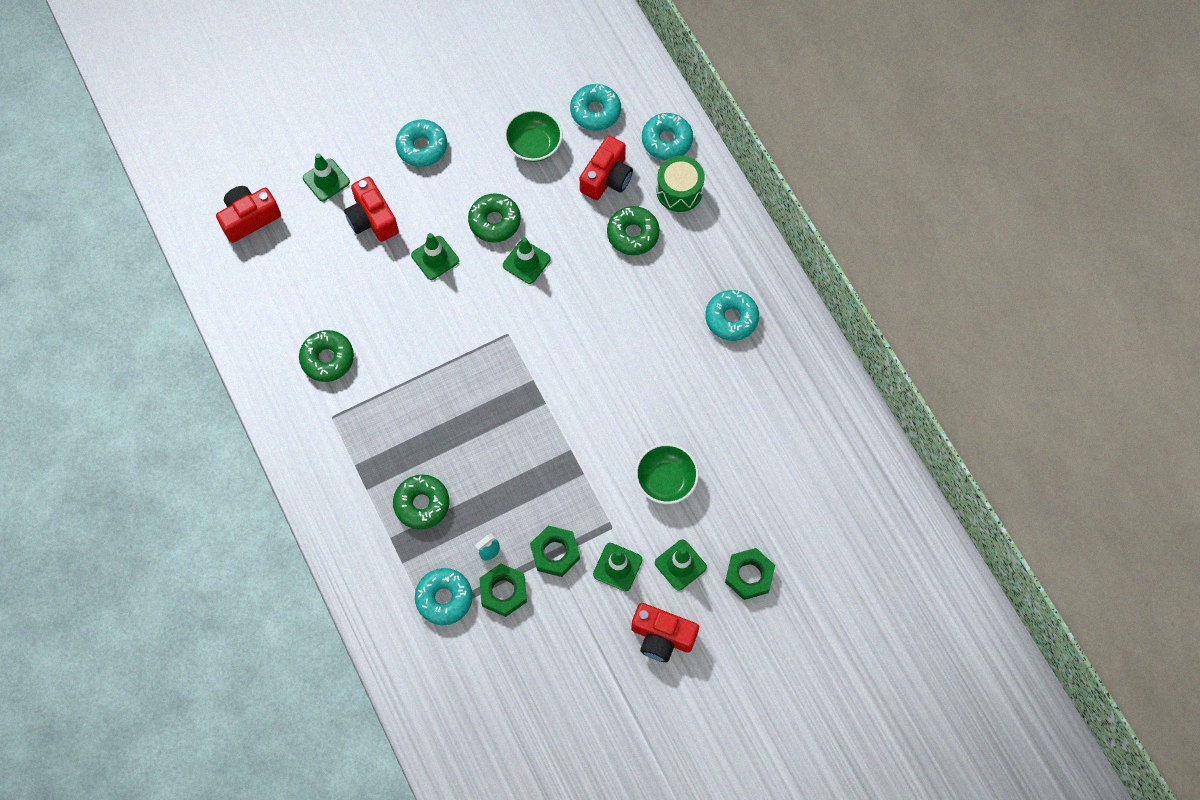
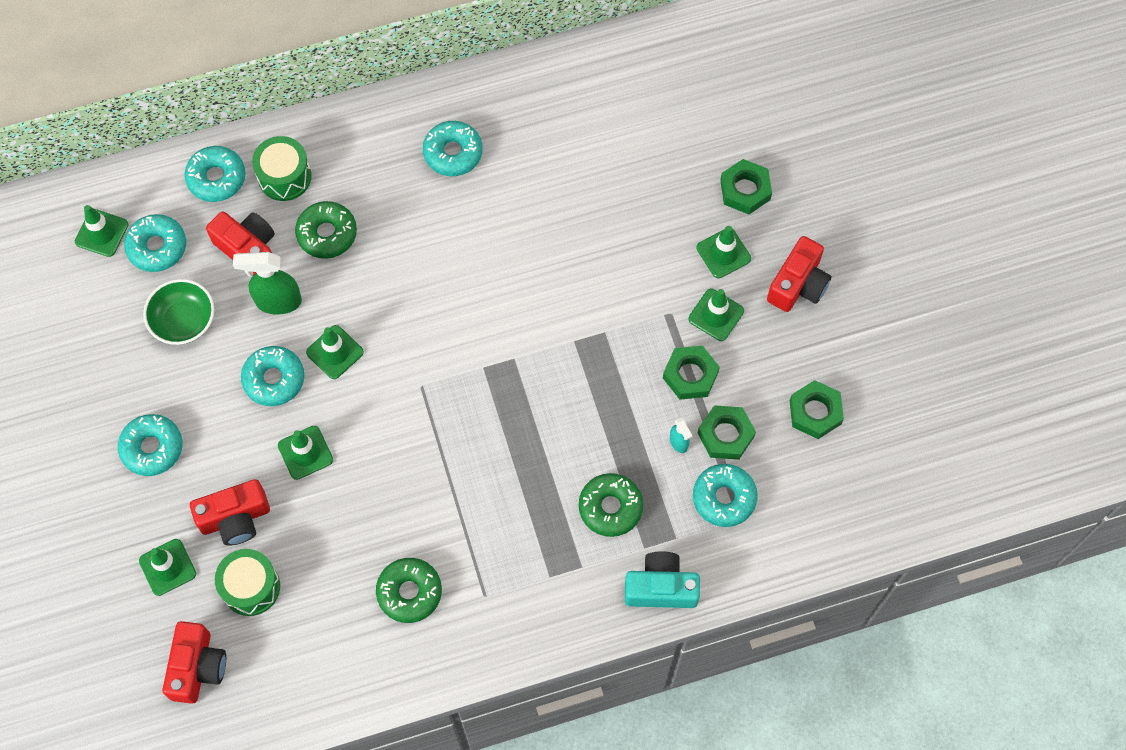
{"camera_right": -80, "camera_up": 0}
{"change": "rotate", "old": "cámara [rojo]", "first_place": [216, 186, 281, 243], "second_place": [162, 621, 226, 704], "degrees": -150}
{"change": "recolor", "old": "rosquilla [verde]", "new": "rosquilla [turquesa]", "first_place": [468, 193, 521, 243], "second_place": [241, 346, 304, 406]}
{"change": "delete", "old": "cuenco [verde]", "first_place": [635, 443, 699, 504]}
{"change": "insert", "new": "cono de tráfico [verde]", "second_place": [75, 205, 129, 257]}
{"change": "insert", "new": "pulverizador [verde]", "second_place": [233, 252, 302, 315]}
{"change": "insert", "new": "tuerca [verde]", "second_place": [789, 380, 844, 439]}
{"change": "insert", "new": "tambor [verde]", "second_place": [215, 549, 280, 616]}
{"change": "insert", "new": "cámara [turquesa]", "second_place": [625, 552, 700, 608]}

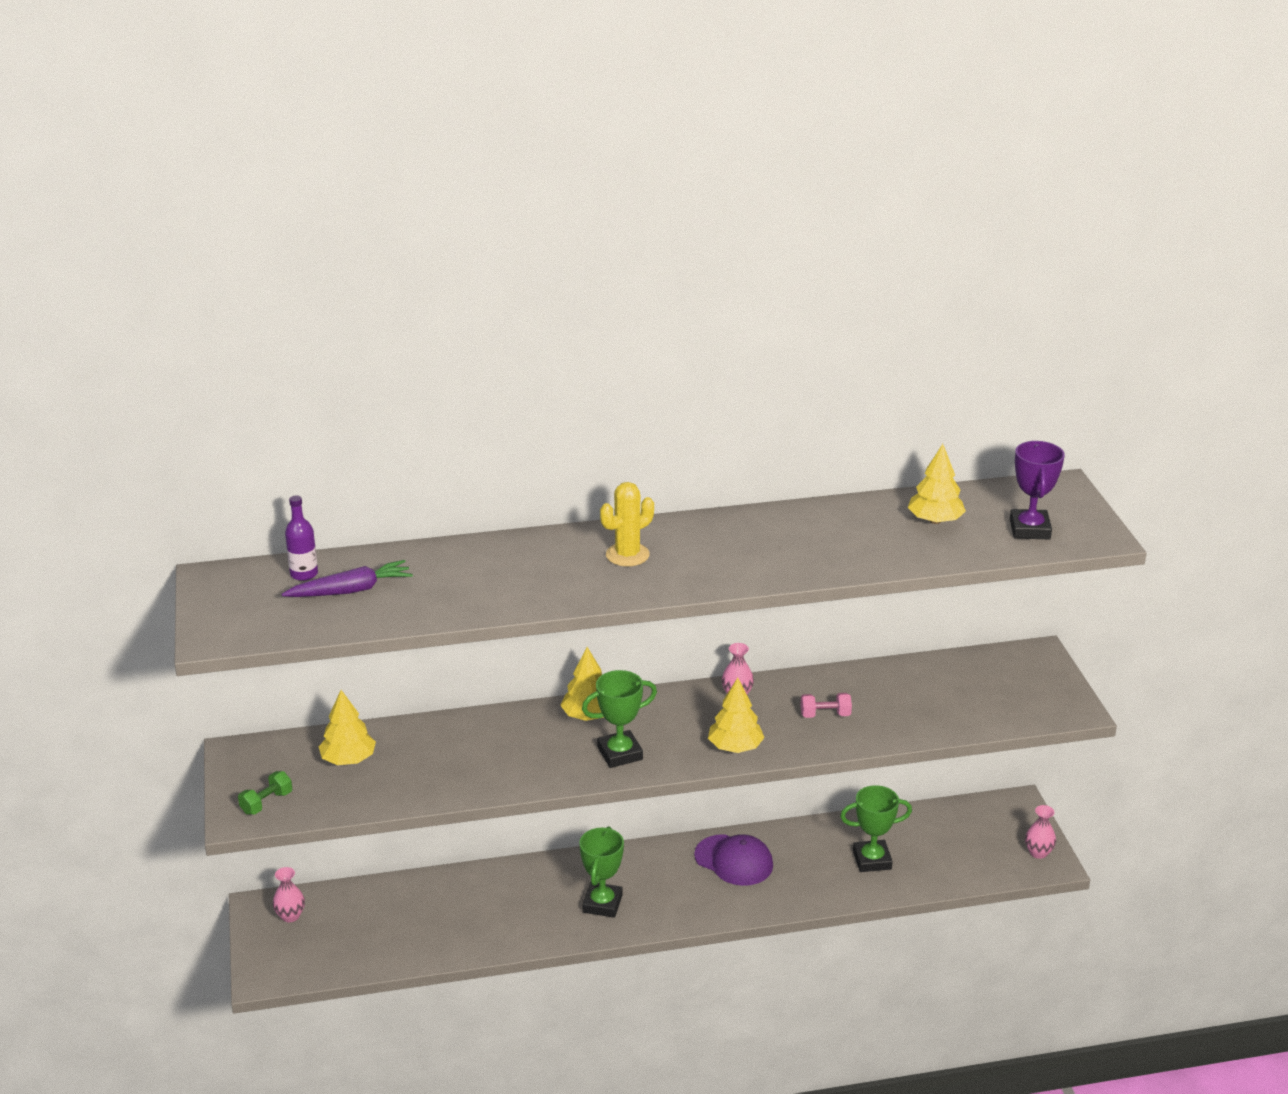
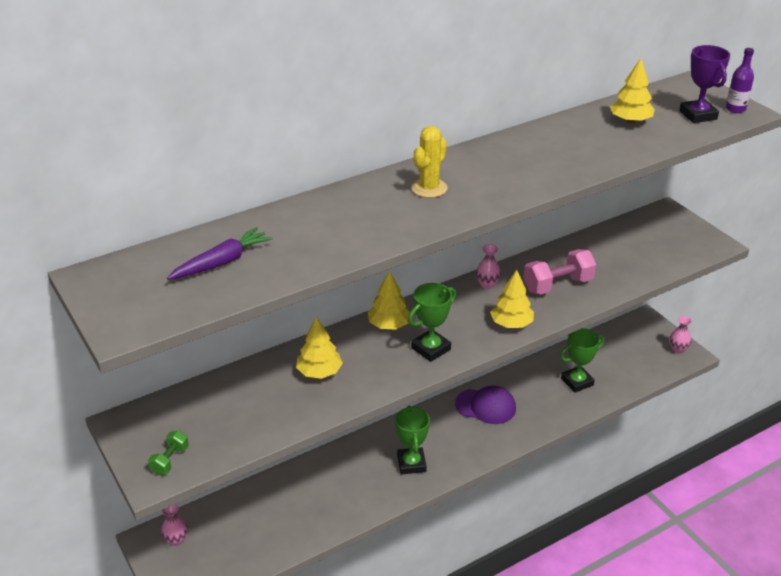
{"camera_right": -20, "camera_up": 5}
{"change": "move", "old": "botella [morado]", "first_place": [285, 496, 318, 581], "second_place": [726, 48, 754, 113]}
{"change": "move", "old": "árbol [amarillo]", "first_place": [319, 690, 376, 765], "second_place": [296, 317, 343, 379]}
{"change": "resize", "old": "mancuerna [rosa]", "first_place": [800, 693, 852, 718], "second_place": [524, 249, 596, 295], "factor": 1.81}

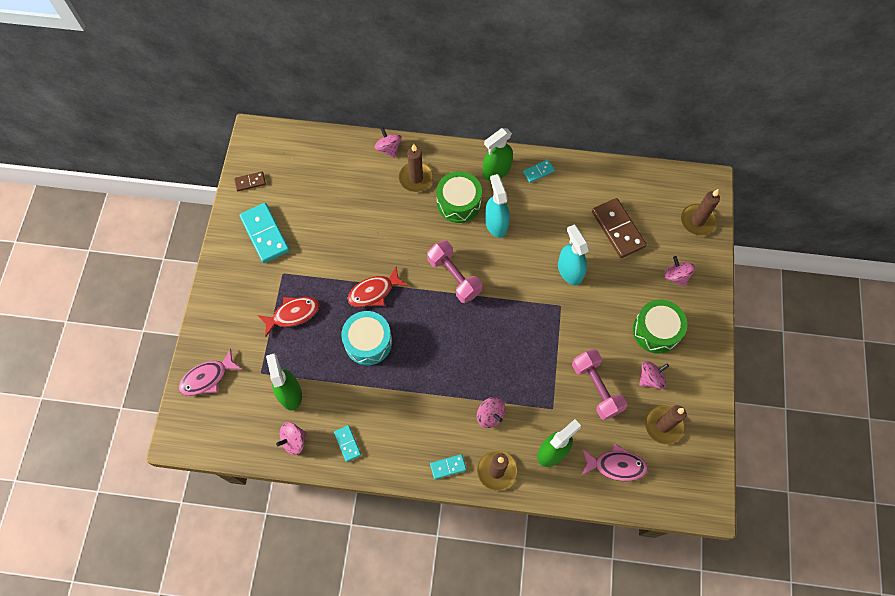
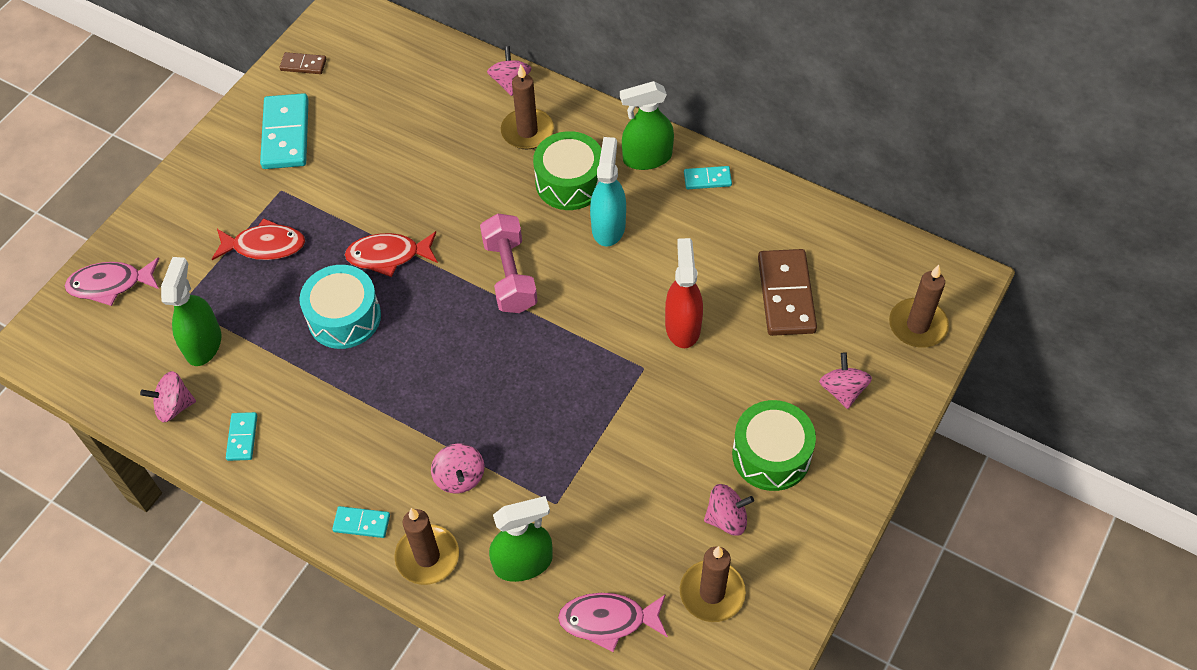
{"camera_right": 25, "camera_up": -10}
{"change": "recolor", "old": "pulverizador [turquesa]", "new": "pulverizador [rojo]", "first_place": [558, 224, 589, 285], "second_place": [665, 238, 703, 348]}
{"change": "delete", "old": "mancuerna [rosa]", "first_place": [572, 349, 627, 420]}
{"change": "rotate", "old": "pez [rosa]", "first_place": [582, 444, 648, 481], "second_place": [558, 593, 668, 652], "degrees": 150}

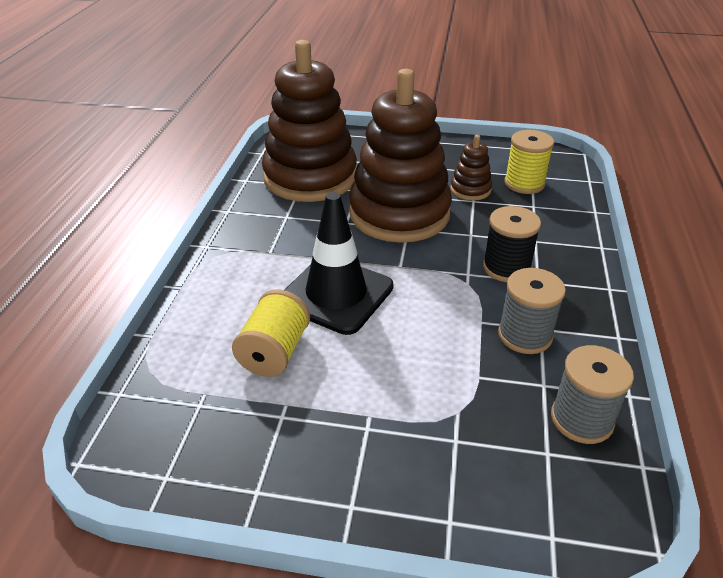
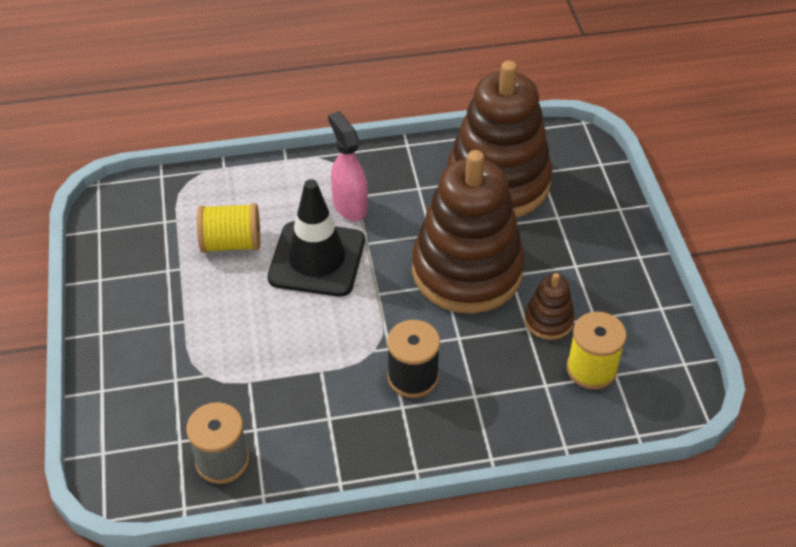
{"camera_right": 70, "camera_up": 10}
{"change": "delete", "old": "carrete [gris]", "first_place": [498, 268, 566, 354]}
{"change": "insert", "new": "pulverizador [rosa]", "second_place": [328, 111, 368, 221]}

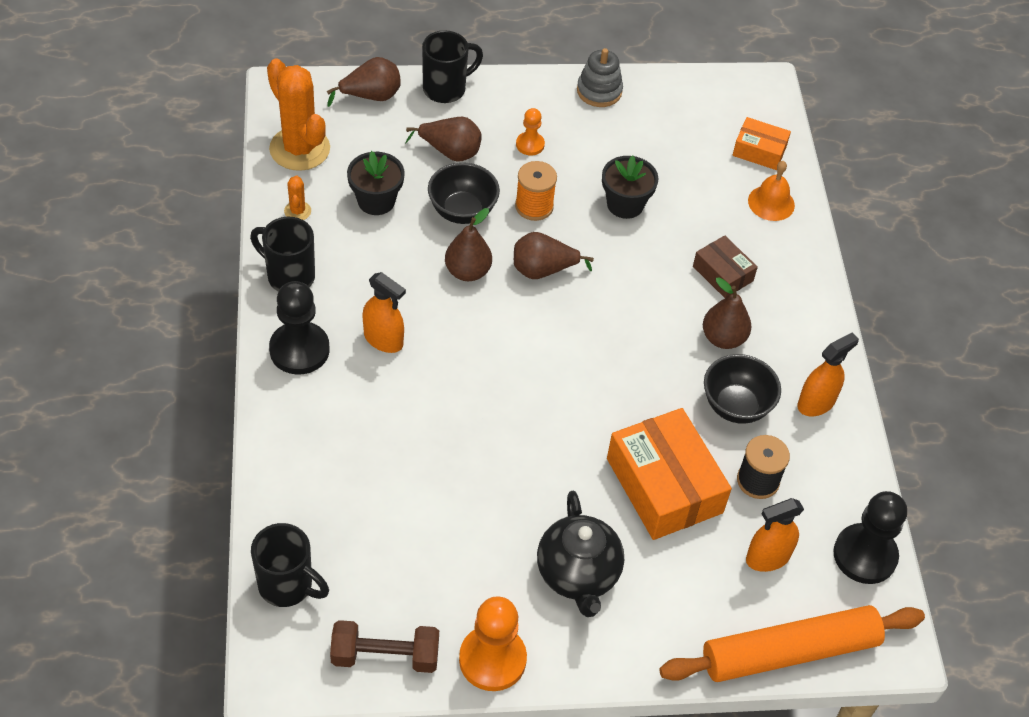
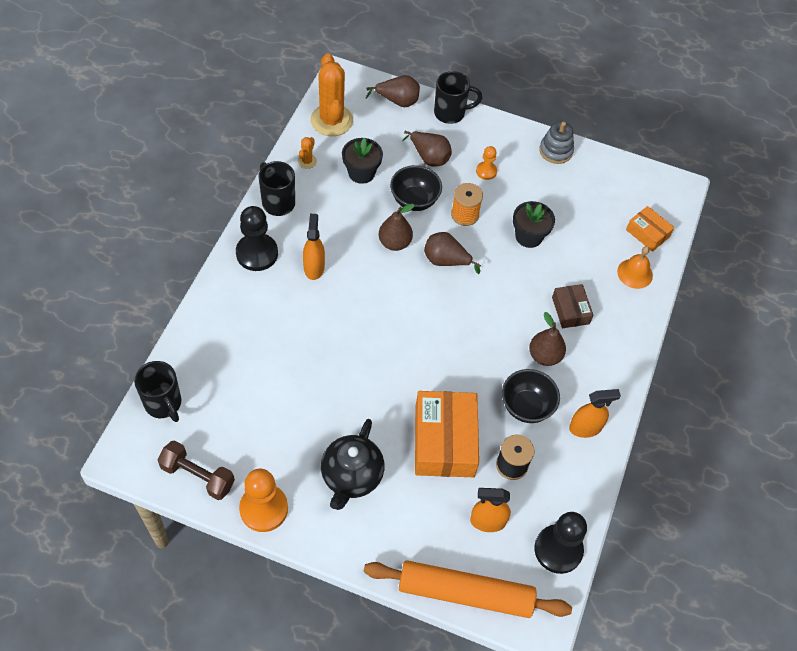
{"camera_right": 25, "camera_up": 5}
{"change": "rotate", "old": "pulverizador [naranja]", "first_place": [362, 272, 406, 353], "second_place": [303, 214, 325, 280], "degrees": -150}

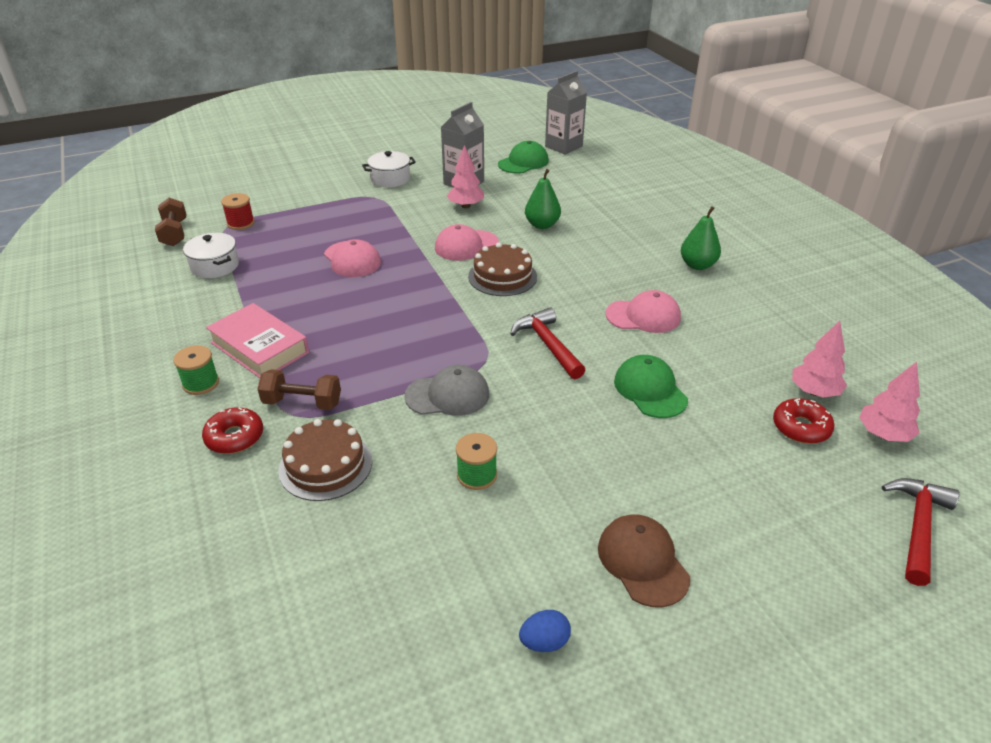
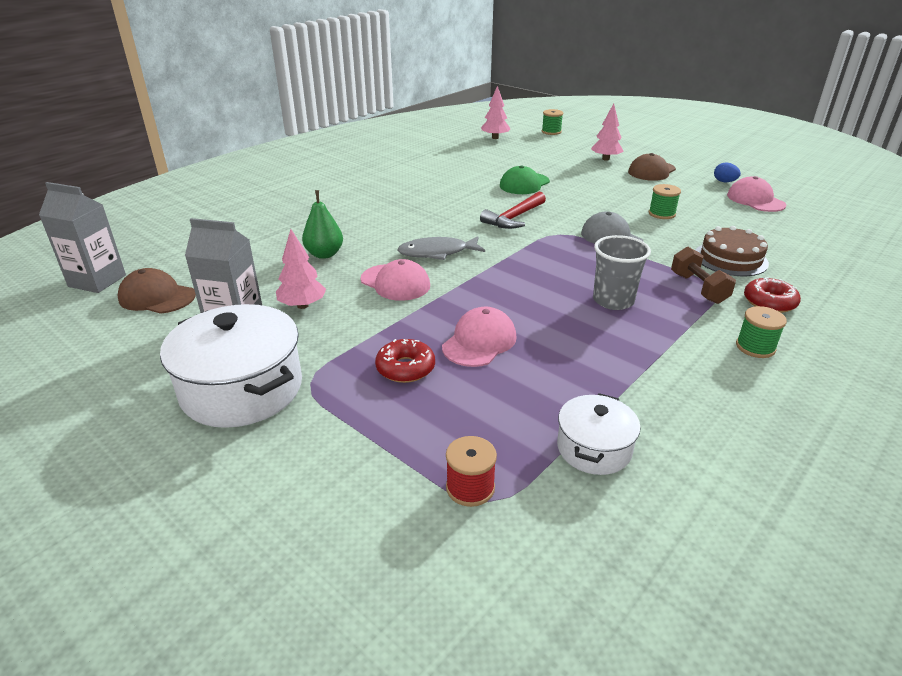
{"camera_right": -115, "camera_up": -5}
{"change": "recolor", "old": "gorra [verde]", "new": "gorra [marrón]", "first_place": [498, 141, 549, 174], "second_place": [118, 268, 196, 314]}
{"change": "resize", "old": "olla [blanco]", "first_place": [362, 151, 416, 187], "second_place": [160, 304, 302, 428], "factor": 1.8}
{"change": "delete", "old": "mancuerna [marrón]", "first_place": [155, 198, 187, 246]}
{"change": "delete", "old": "pera [verde]", "first_place": [681, 206, 721, 270]}
{"change": "replace", "old": "tarta [marrón]", "new": "pez [gris]", "first_place": [468, 243, 537, 296], "second_place": [397, 236, 485, 260]}
{"change": "move", "old": "gorra [rosa]", "first_place": [606, 290, 681, 333], "second_place": [727, 176, 786, 212]}
{"change": "delete", "old": "libro [rosa]", "first_place": [206, 303, 309, 378]}
{"change": "move", "old": "árbol [rosa]", "first_place": [792, 321, 847, 398], "second_place": [591, 104, 624, 161]}
{"change": "move", "old": "rosquilla [rojo]", "first_place": [773, 398, 834, 444], "second_place": [375, 339, 435, 383]}
{"change": "replace", "old": "martillo [rojo]", "new": "carrete [verde]", "first_place": [882, 478, 960, 586], "second_place": [542, 109, 563, 135]}
{"change": "insert", "new": "vaso [gris]", "second_place": [593, 235, 651, 310]}

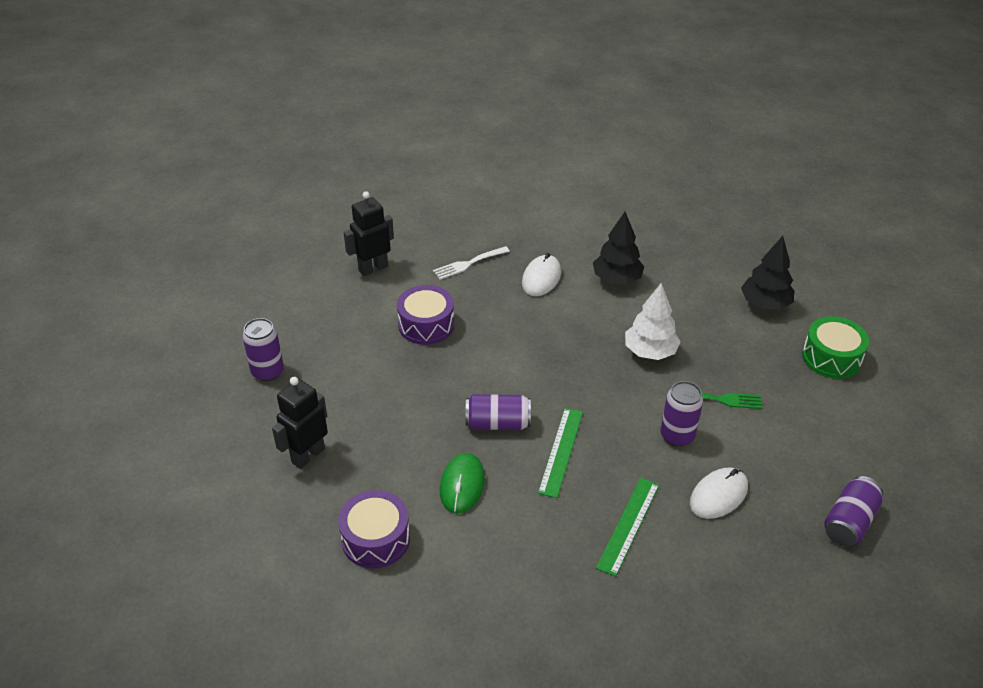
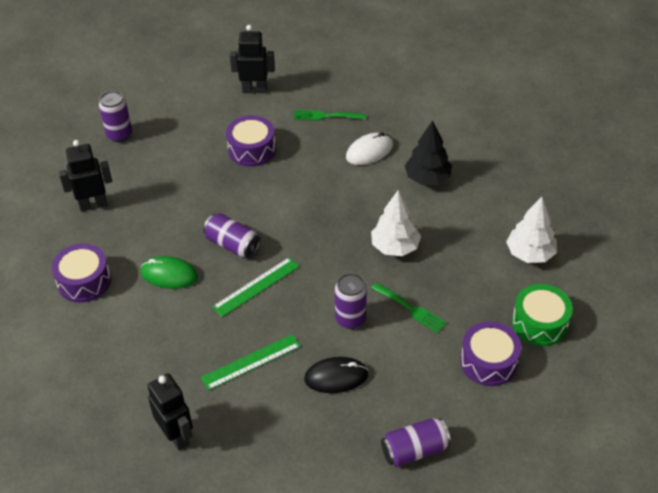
{"camera_right": 35, "camera_up": 5}
{"change": "recolor", "old": "árbol [negro]", "new": "árbol [blanco]", "first_place": [741, 236, 794, 310], "second_place": [506, 197, 557, 263]}
{"change": "recolor", "old": "tenedor [blanco]", "new": "tenedor [verde]", "first_place": [433, 246, 510, 280], "second_place": [293, 110, 366, 121]}
{"change": "rotate", "old": "ratón [verde]", "first_place": [440, 453, 485, 513], "second_place": [141, 256, 198, 289], "degrees": 60}
{"change": "recolor", "old": "ratón [blanco]", "new": "ratón [negro]", "first_place": [690, 467, 748, 519], "second_place": [304, 357, 369, 393]}
{"change": "insert", "new": "tambor [morado]", "second_place": [460, 321, 521, 386]}
{"change": "insert", "new": "robot [negro]", "second_place": [148, 373, 193, 451]}

